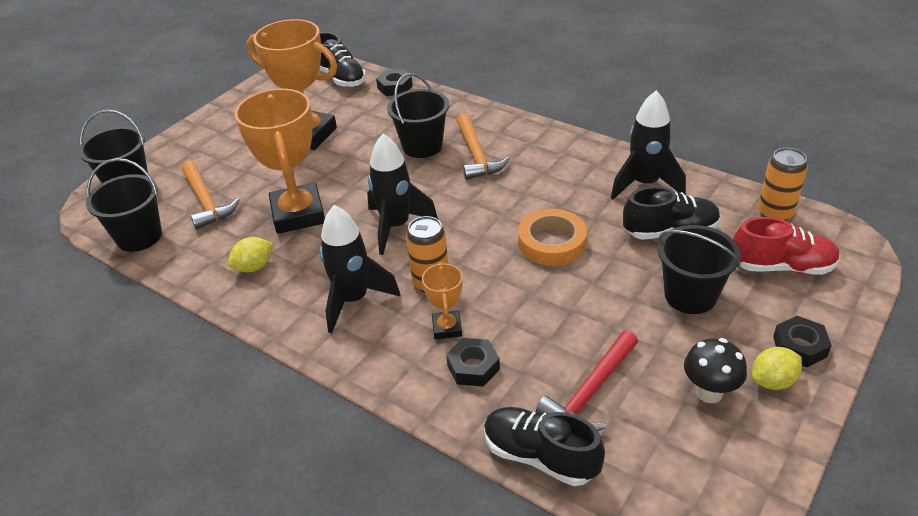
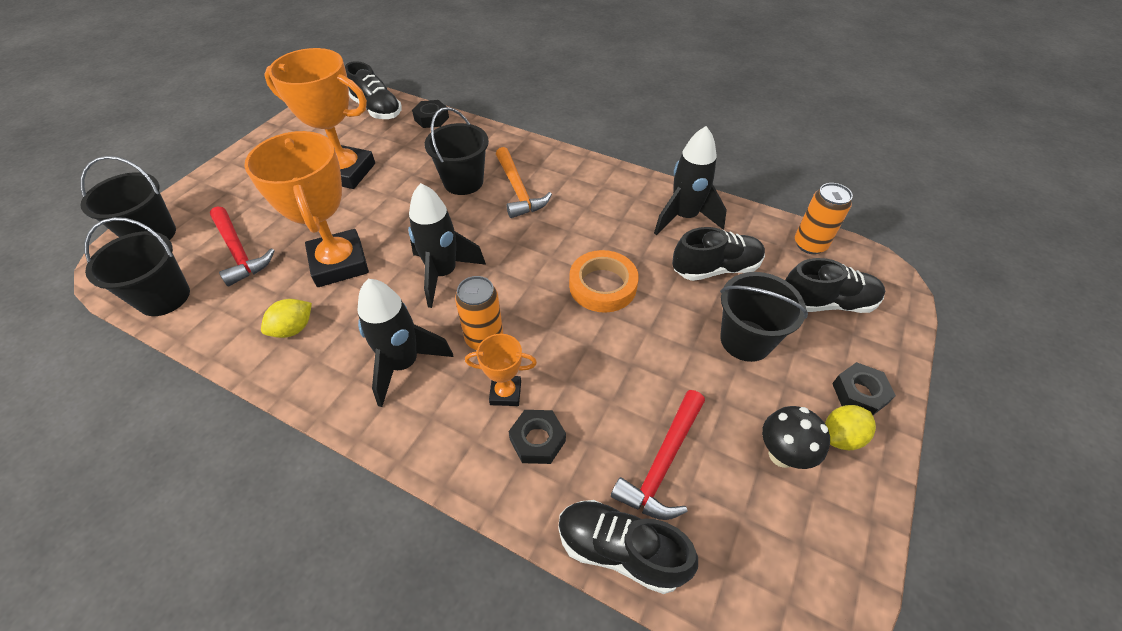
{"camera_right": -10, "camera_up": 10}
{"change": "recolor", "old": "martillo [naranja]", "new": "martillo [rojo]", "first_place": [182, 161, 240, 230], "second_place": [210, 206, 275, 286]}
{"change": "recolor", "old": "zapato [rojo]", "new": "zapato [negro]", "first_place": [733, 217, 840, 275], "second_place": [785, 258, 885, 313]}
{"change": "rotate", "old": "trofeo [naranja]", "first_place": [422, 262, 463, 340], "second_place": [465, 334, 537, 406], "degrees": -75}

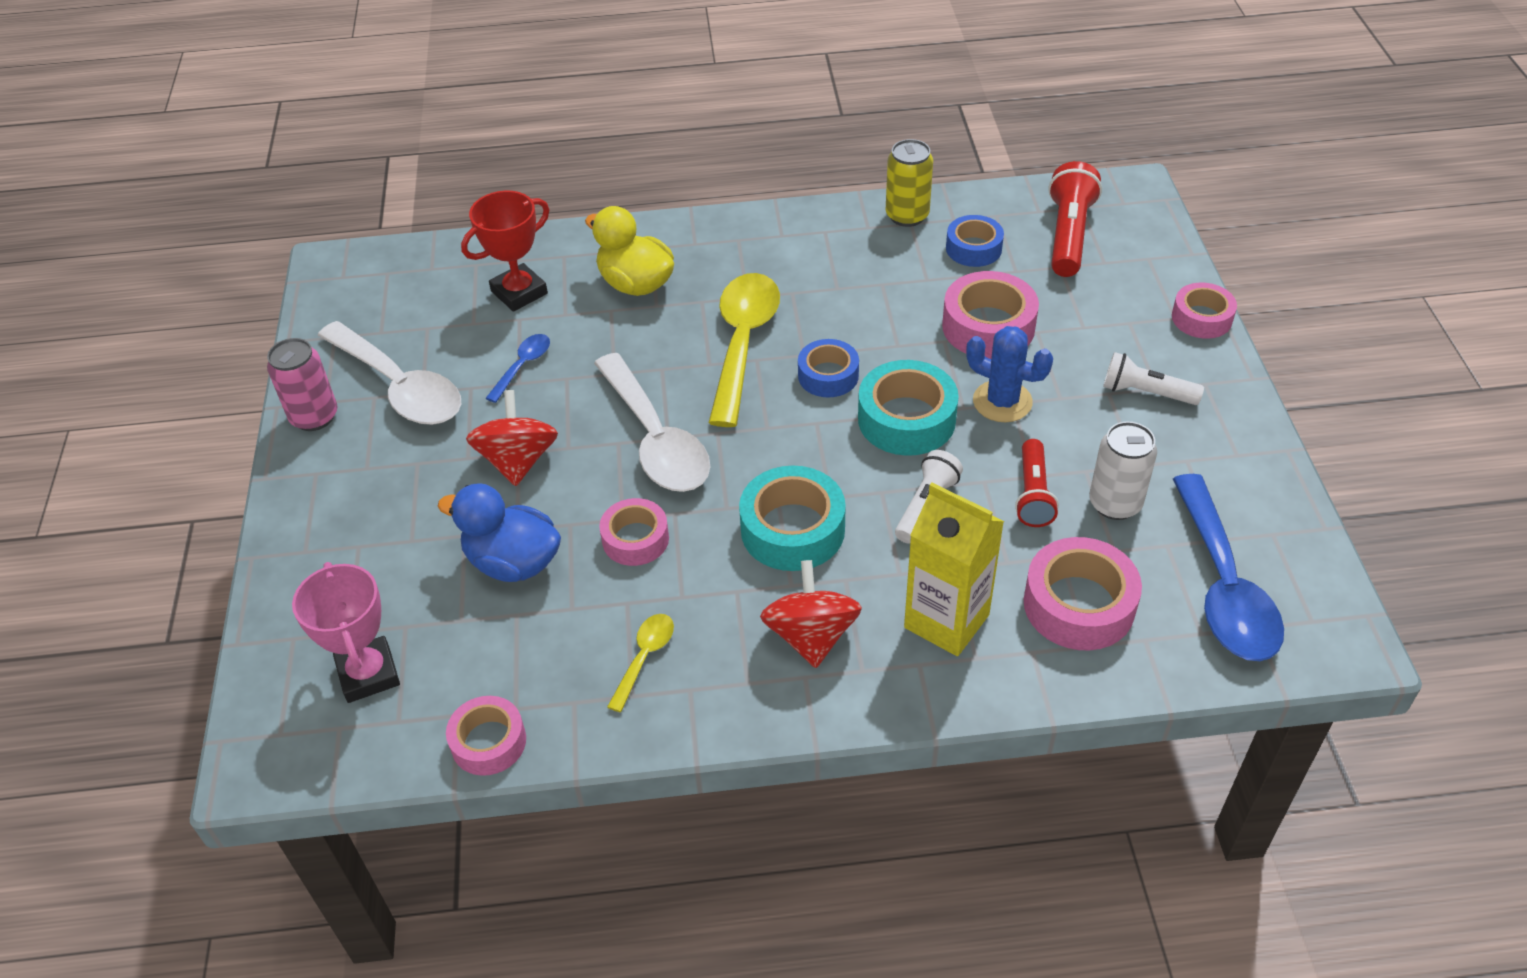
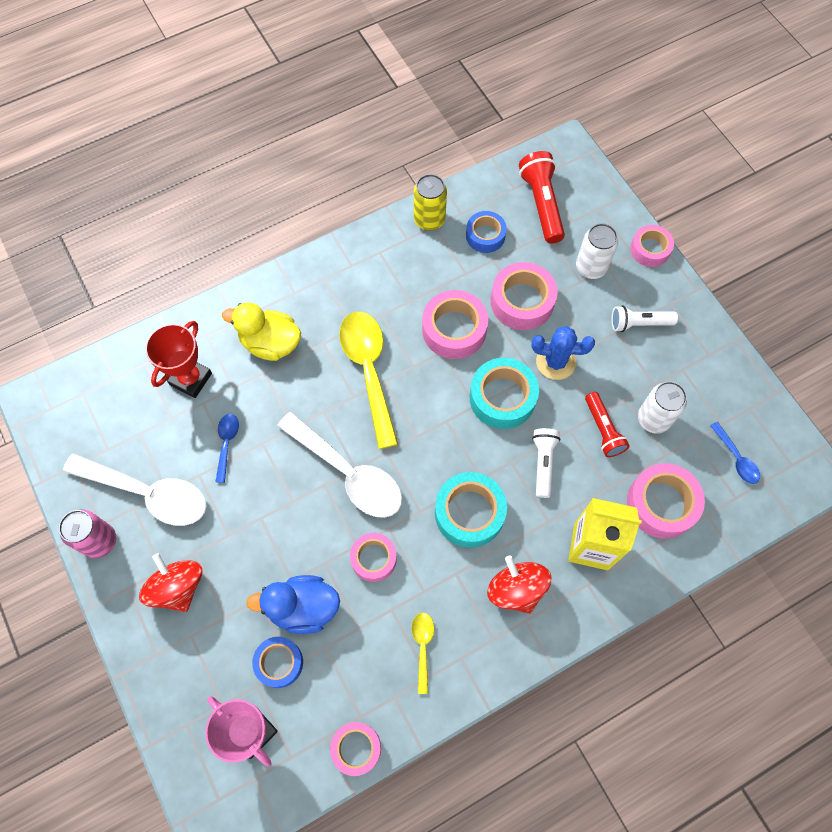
{"camera_right": -25, "camera_up": 20}
{"change": "move", "old": "cinta adhesiva [azul]", "first_place": [798, 339, 859, 398], "second_place": [252, 637, 303, 688]}
{"change": "move", "old": "peonza [rojo]", "first_place": [466, 390, 558, 486], "second_place": [139, 553, 202, 612]}
{"change": "resize", "old": "cuchara [azul]", "first_place": [1173, 474, 1284, 661], "second_place": [710, 422, 760, 484], "factor": 0.47}
{"change": "insert", "new": "lata [blanco]", "second_place": [576, 223, 618, 279]}
{"change": "insert", "new": "cinta adhesiva [rosa]", "second_place": [422, 290, 488, 359]}

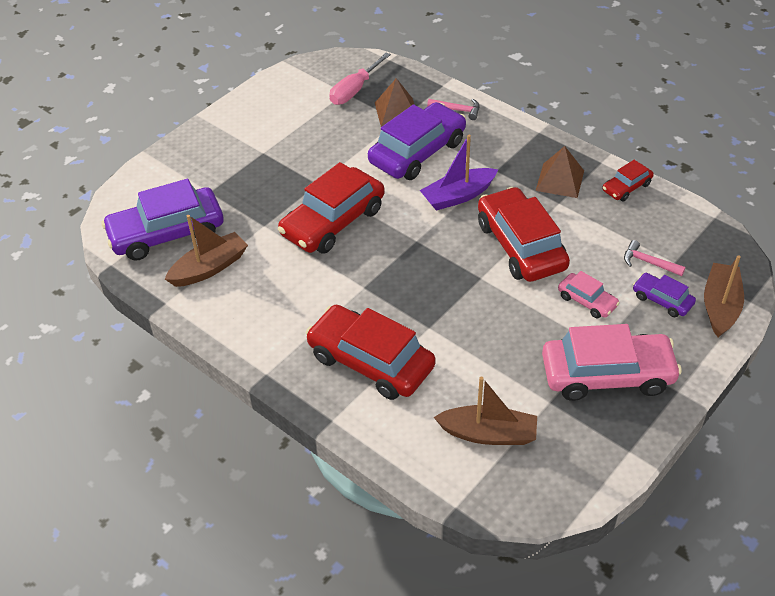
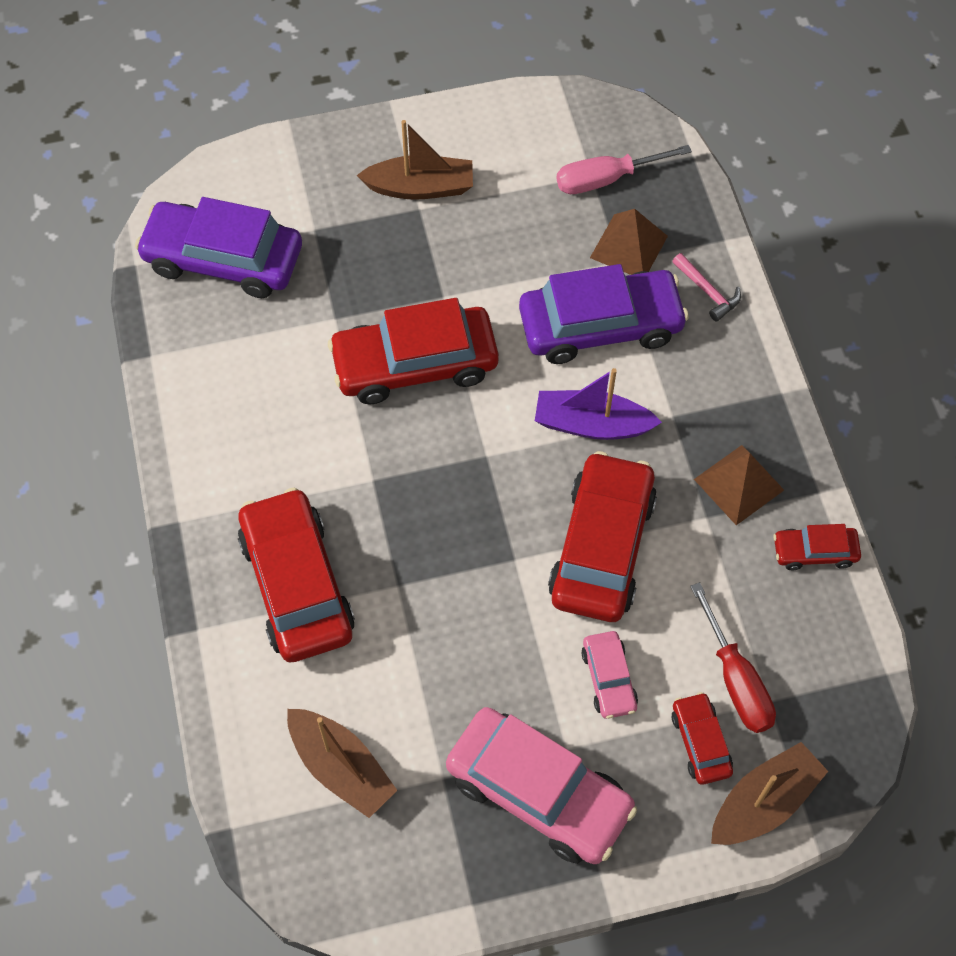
{"camera_right": 35, "camera_up": 15}
{"change": "move", "old": "barco [marrón]", "first_place": [165, 215, 248, 287], "second_place": [356, 120, 473, 200]}
{"change": "replace", "old": "martillo [rosa]", "new": "destornillador [rojo]", "first_place": [624, 240, 685, 276], "second_place": [690, 582, 776, 733]}
{"change": "recolor", "old": "coche [morado]", "new": "coche [rojo]", "first_place": [633, 273, 696, 317], "second_place": [671, 692, 733, 784]}

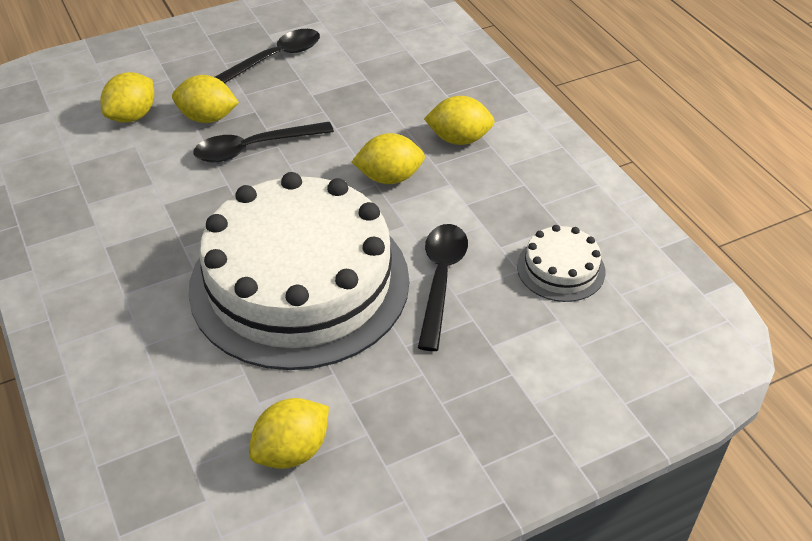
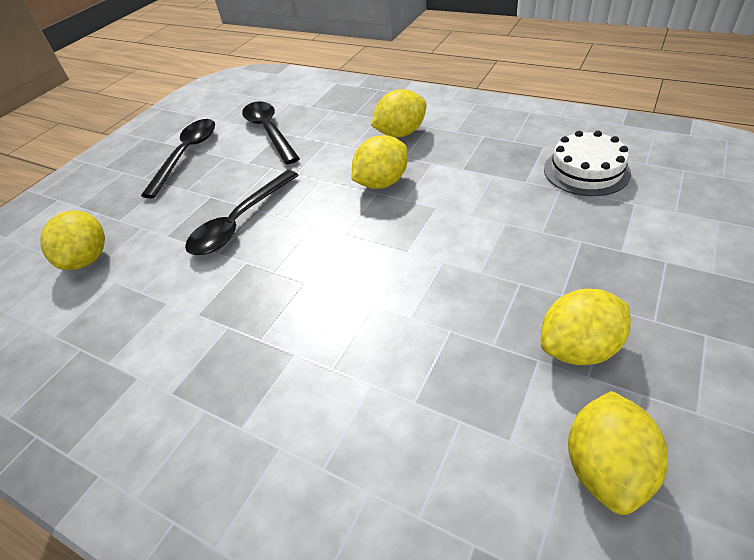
{"camera_right": -30, "camera_up": 0}
{"change": "move", "old": "limón [amarillo]", "first_place": [172, 75, 239, 123], "second_place": [541, 289, 631, 365]}
{"change": "delete", "old": "tarta [blanco]", "first_place": [188, 172, 409, 370]}
{"change": "move", "old": "cuchara [negro]", "first_place": [418, 224, 468, 351], "second_place": [242, 101, 300, 165]}

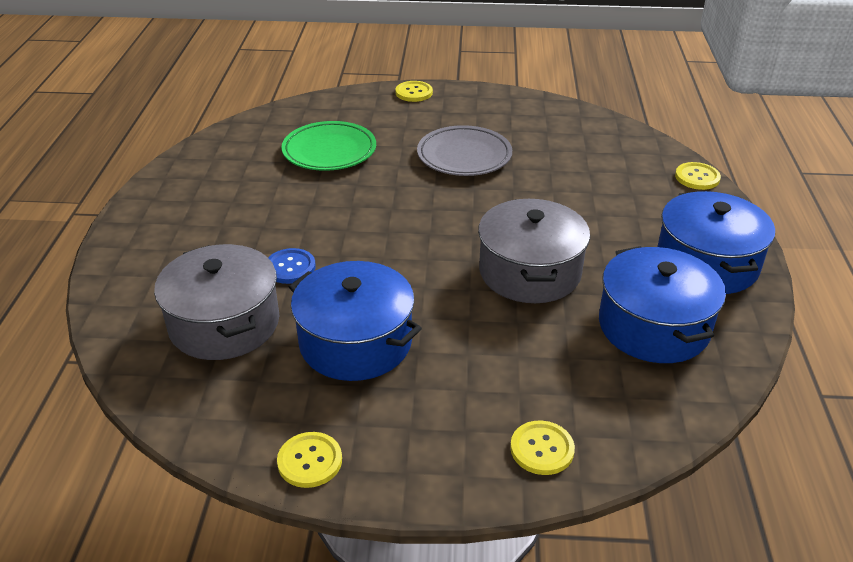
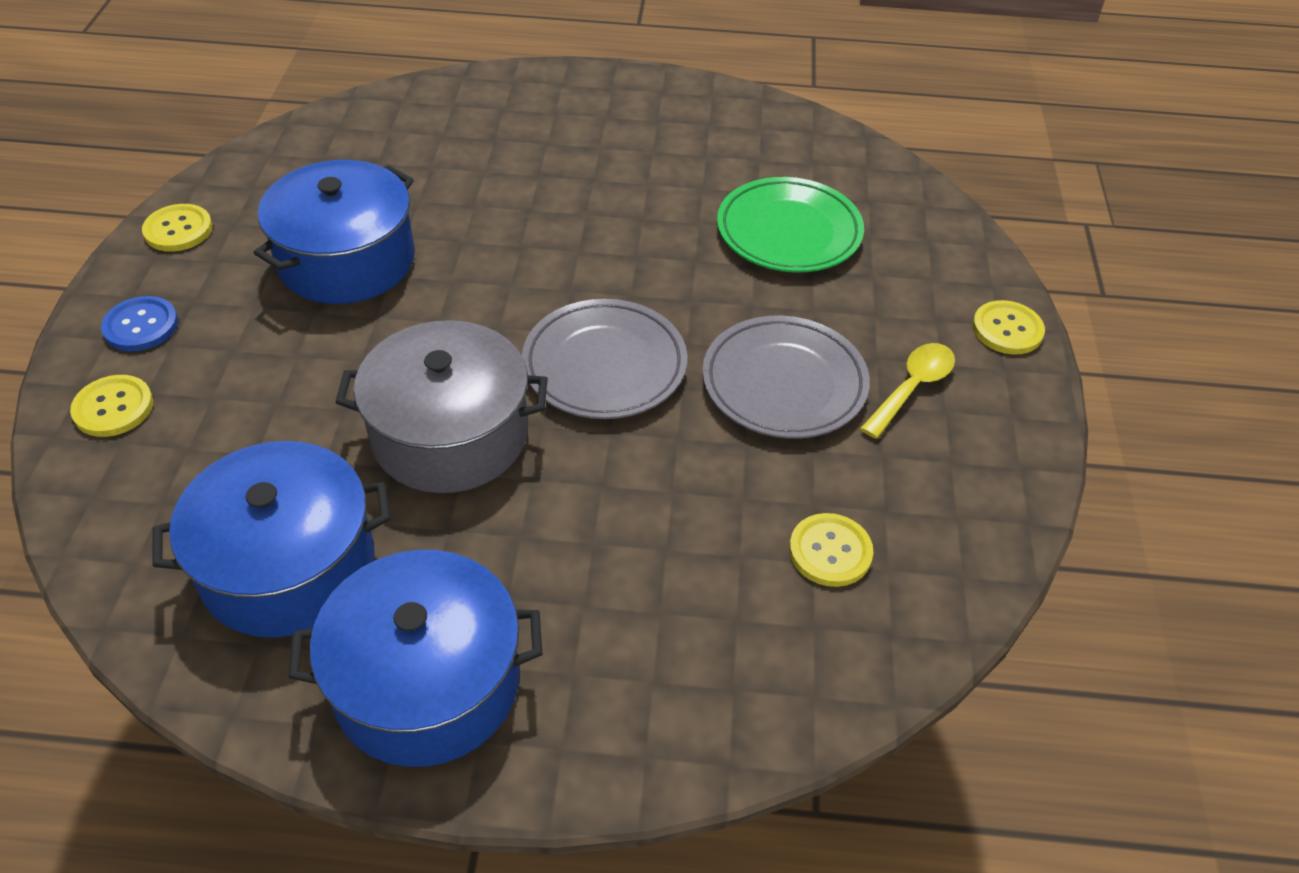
{"camera_right": 90, "camera_up": 10}
{"change": "move", "old": "botón [amarillo]", "first_place": [675, 162, 721, 190], "second_place": [789, 513, 873, 587]}
{"change": "delete", "old": "olla [gris]", "first_place": [154, 244, 279, 360]}
{"change": "move", "old": "botón [azul]", "first_place": [268, 248, 316, 284], "second_place": [101, 296, 178, 351]}
{"change": "insert", "new": "plato [gris]", "second_place": [522, 299, 687, 419]}
{"change": "insert", "new": "cuchara [amarillo]", "second_place": [860, 343, 955, 439]}

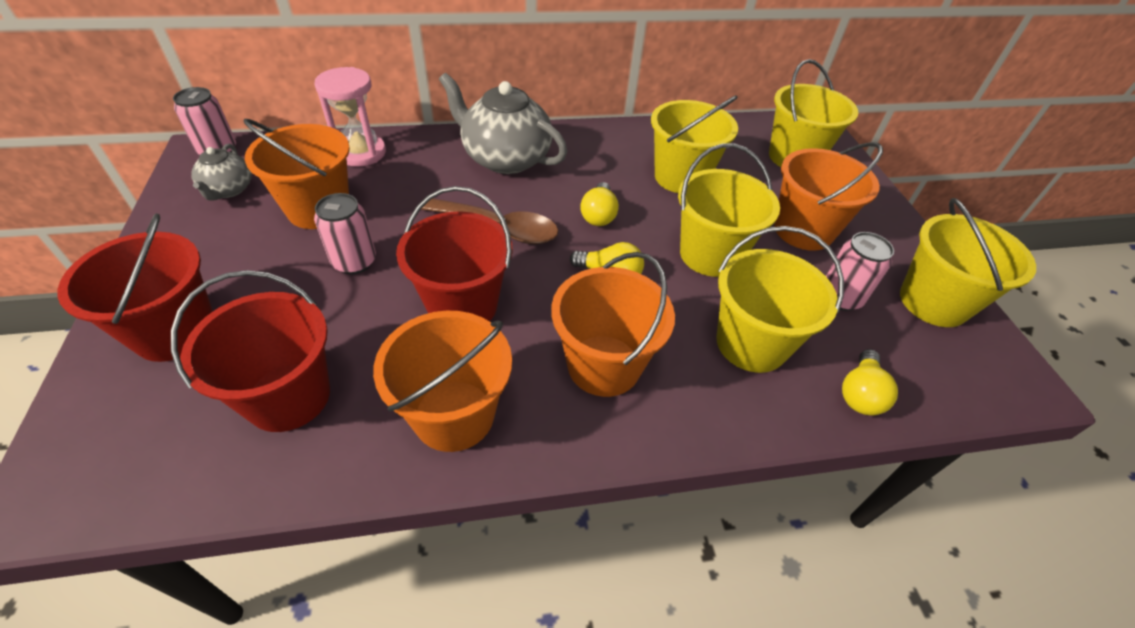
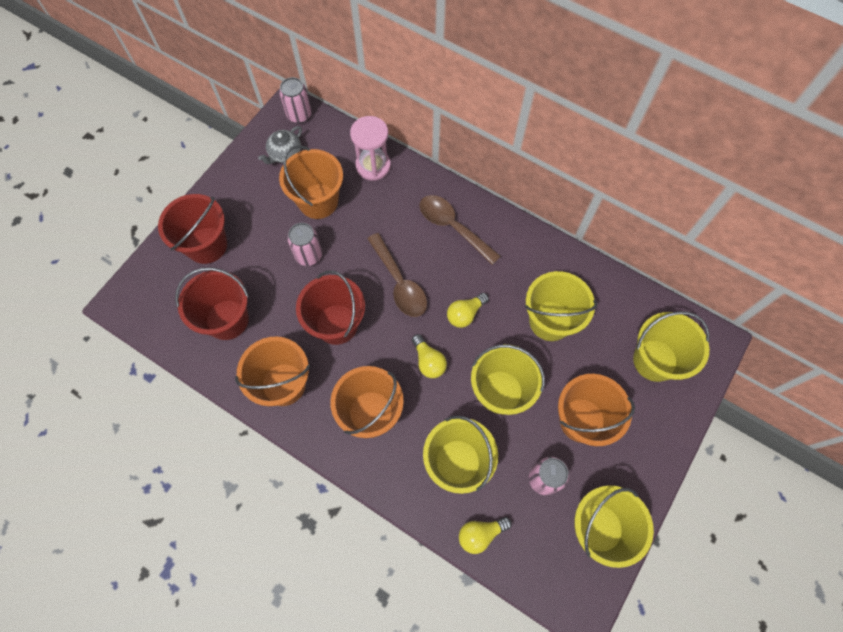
{"camera_right": 45, "camera_up": 20}
{"change": "replace", "old": "tetera [gris]", "new": "cuchara [marrón]", "first_place": [439, 73, 567, 174], "second_place": [420, 195, 501, 265]}

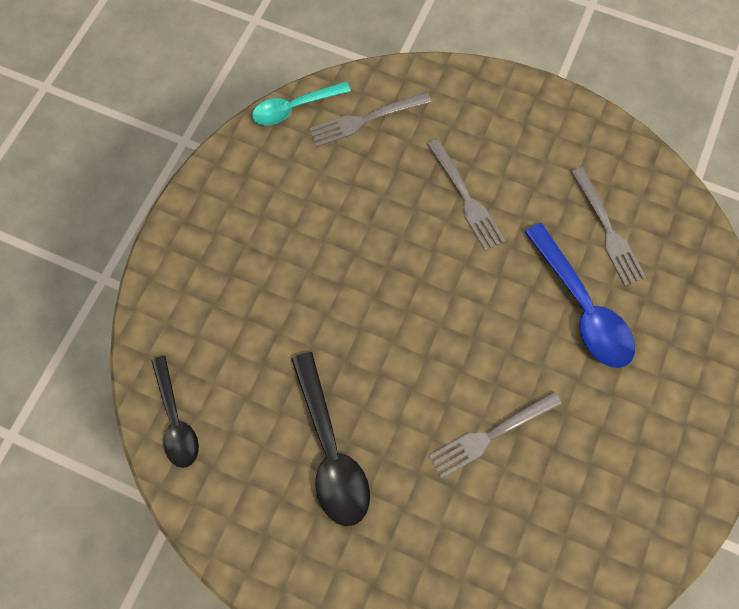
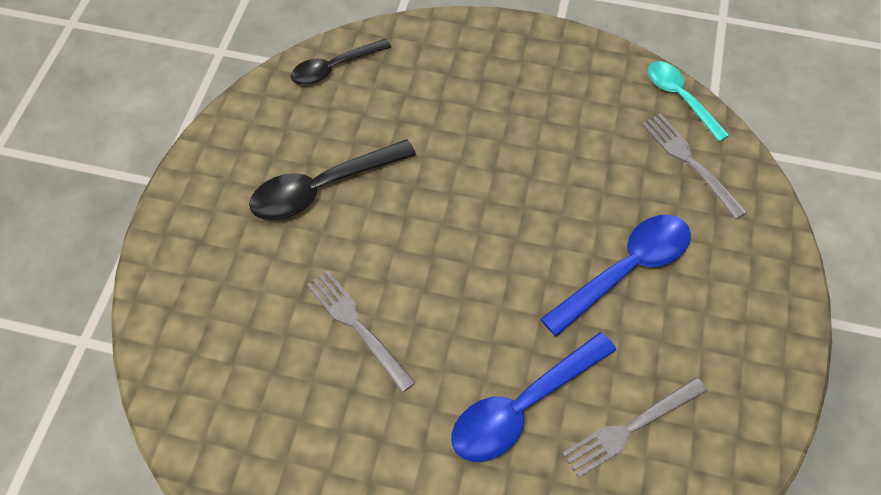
{"camera_right": 80, "camera_up": -10}
{"change": "replace", "old": "tenedor [gris]", "new": "cuchara [azul]", "first_place": [427, 139, 505, 251], "second_place": [540, 215, 691, 337]}

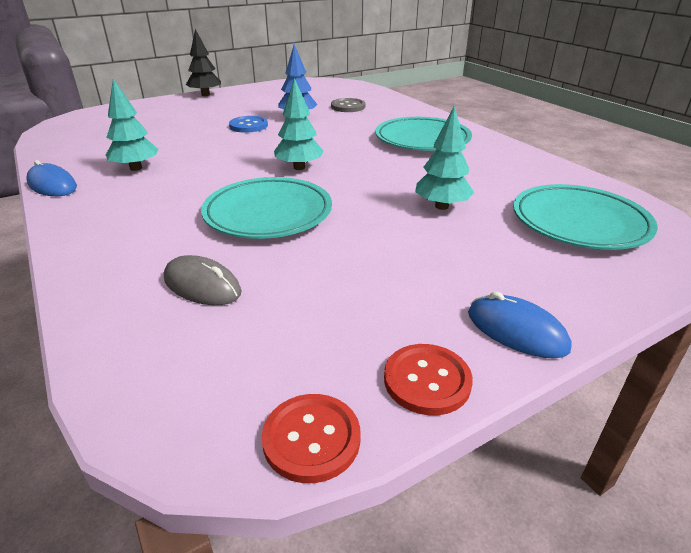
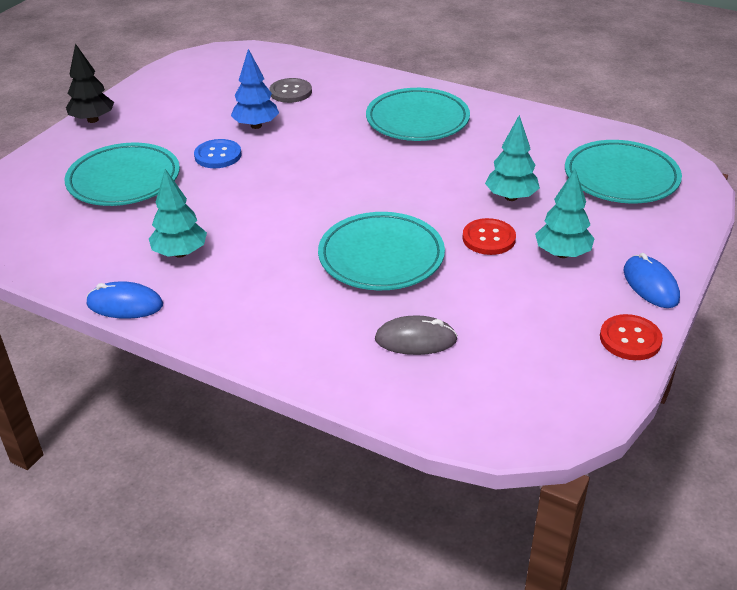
{"camera_right": -30, "camera_up": 5}
{"change": "move", "old": "árbol [turquesa]", "first_place": [274, 78, 324, 170], "second_place": [535, 169, 594, 258]}
{"change": "rotate", "old": "ratón [azul]", "first_place": [468, 292, 572, 359], "second_place": [624, 253, 680, 308], "degrees": 60}
{"change": "move", "old": "botón [rojo]", "first_place": [262, 394, 361, 483], "second_place": [462, 218, 516, 255]}
{"change": "insert", "new": "plato [turquesa]", "second_place": [64, 143, 180, 206]}

